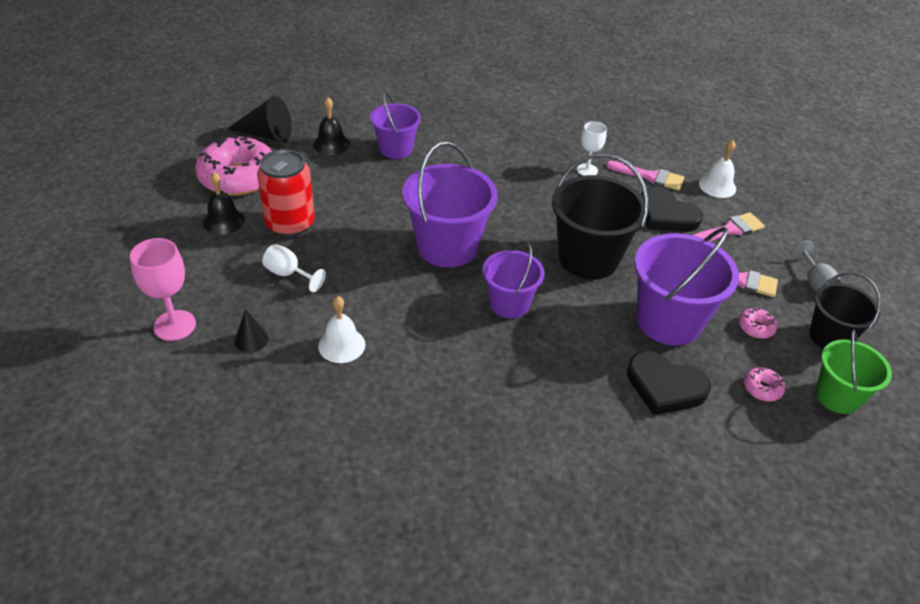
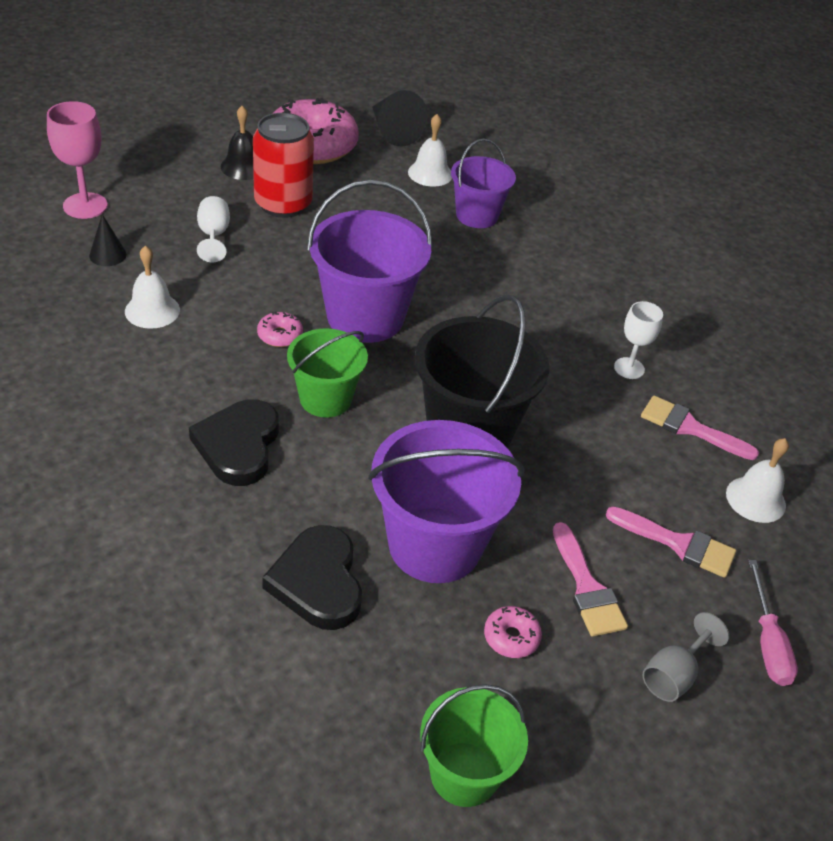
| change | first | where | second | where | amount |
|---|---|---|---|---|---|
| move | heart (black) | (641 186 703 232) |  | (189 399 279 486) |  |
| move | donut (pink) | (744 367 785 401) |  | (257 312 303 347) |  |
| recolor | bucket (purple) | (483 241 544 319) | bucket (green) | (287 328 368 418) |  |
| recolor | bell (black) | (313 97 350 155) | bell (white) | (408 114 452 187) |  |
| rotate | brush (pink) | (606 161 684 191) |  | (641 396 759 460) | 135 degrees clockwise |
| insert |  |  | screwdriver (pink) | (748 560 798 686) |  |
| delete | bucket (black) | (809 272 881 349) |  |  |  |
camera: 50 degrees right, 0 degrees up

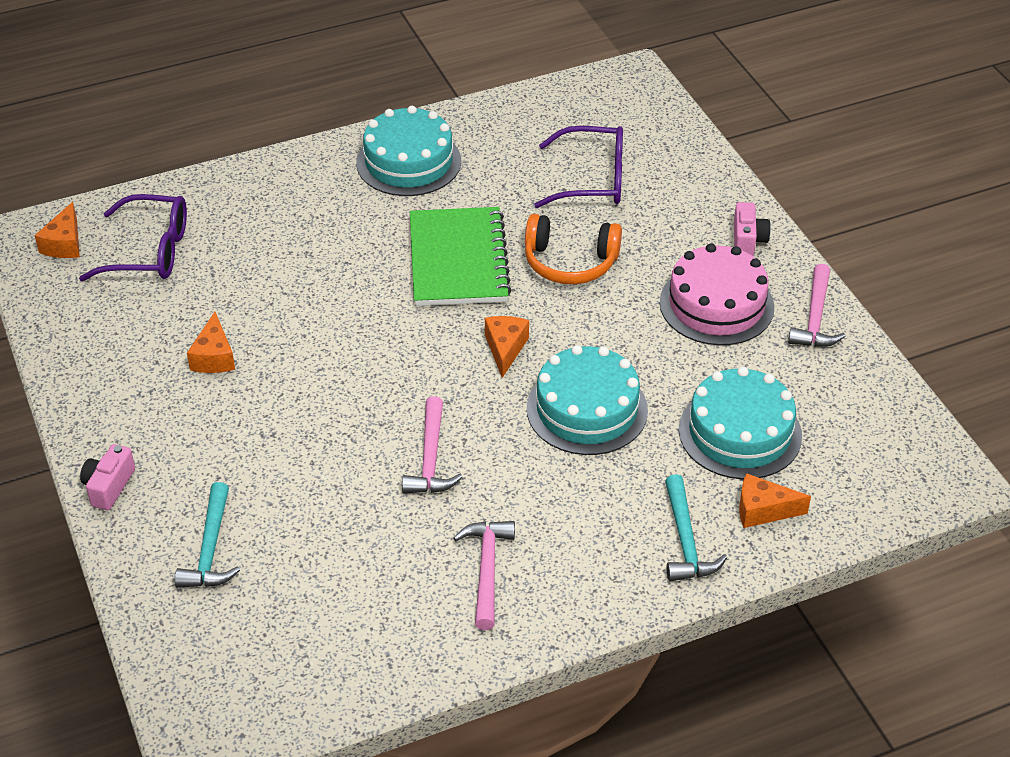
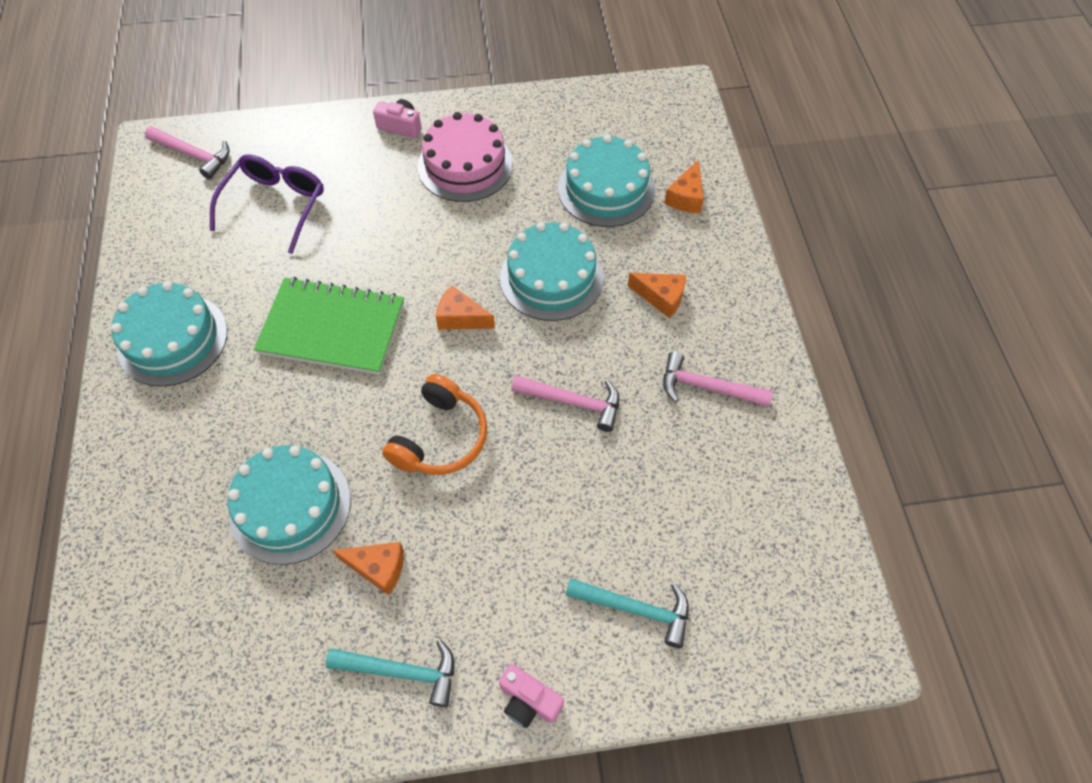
| change | first | where | second | where | amount |
|---|---|---|---|---|---|
| move | hammer (pink) | (788 264 846 347) |  | (145 126 230 179) |  |
| insert |  |  | cake (turquoise) | (228 445 351 565) |  |
| move | hammer (turquoise) | (665 474 727 581) |  | (326 639 454 707) |  |
| move | headphones (orange) | (525 214 622 284) |  | (382 374 487 475) |  |
| move | cheese (orange) | (34 202 80 258) |  | (628 273 686 318) |  |
| delete | glasses (purple) | (79 194 187 281) |  |  |  |
camera: 75 degrees left, 15 degrees up

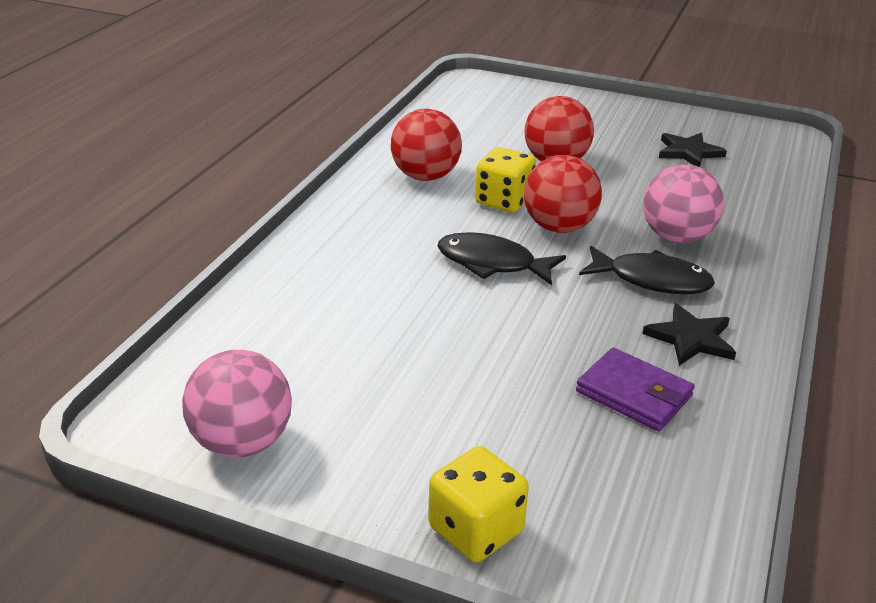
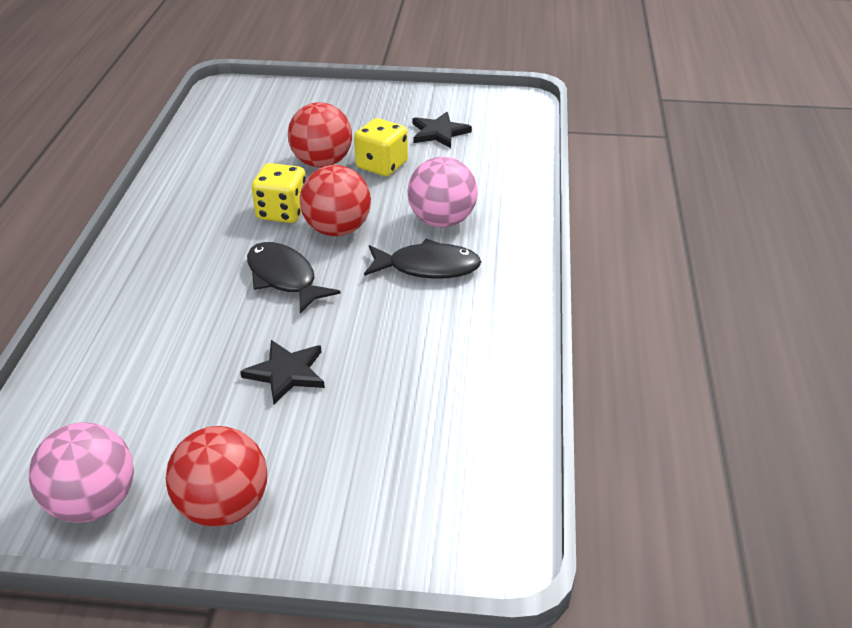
| change | first | where | second | where | amount |
|---|---|---|---|---|---|
| move | ball (red) | (391 109 462 181) |  | (166 426 267 527) |  |
| move | star (black) | (642 303 736 366) |  | (240 340 325 404) |  |
| rotate | fish (black) | (438 232 566 285) |  | (247 242 341 313) | 45 degrees clockwise |
| move | dice (yellow) | (428 446 529 562) |  | (354 118 408 176) |  |
| delete | wallet (purple) | (576 348 695 431) |  |  |  |
camera: 15 degrees left, 5 degrees up

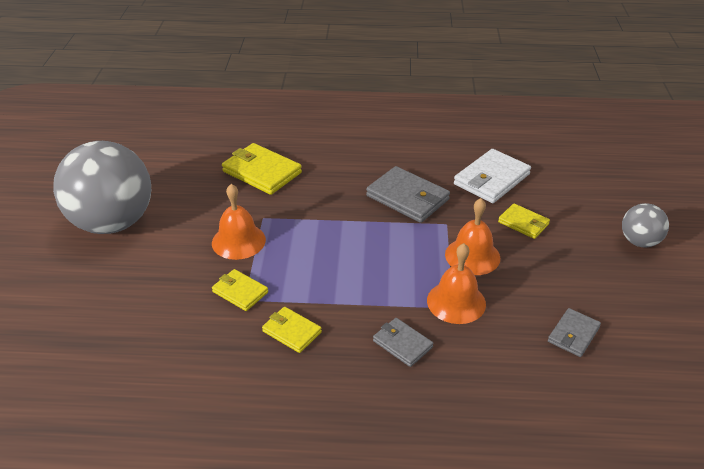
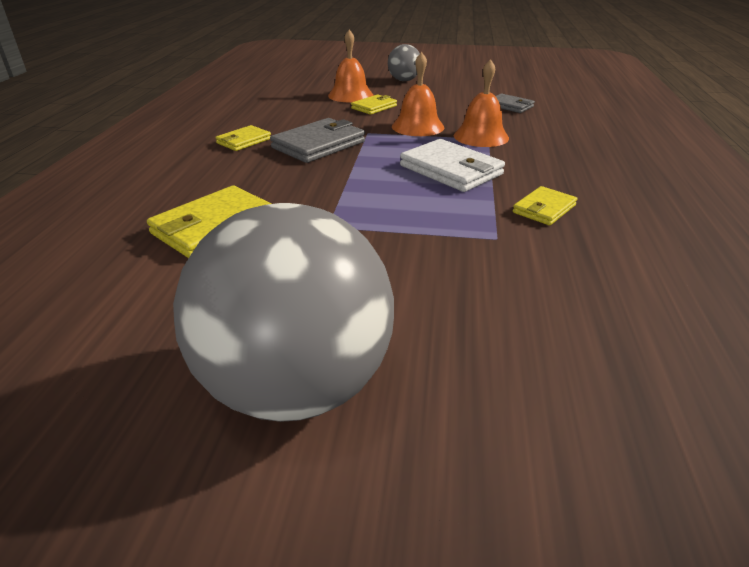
| change | first | where | second | where | amount |
|---|---|---|---|---|---|
| move | wallet (yellow) | (212 269 268 311) |  | (215 125 271 151) |  |
| move | bell (orange) | (212 184 266 260) |  | (328 30 373 102) |  |
| move | wallet (white) | (454 149 531 203) |  | (400 139 505 192) |  |
| delete | wallet (grey) | (373 318 433 367) |  |  |  |
camera: 85 degrees left, 5 degrees down

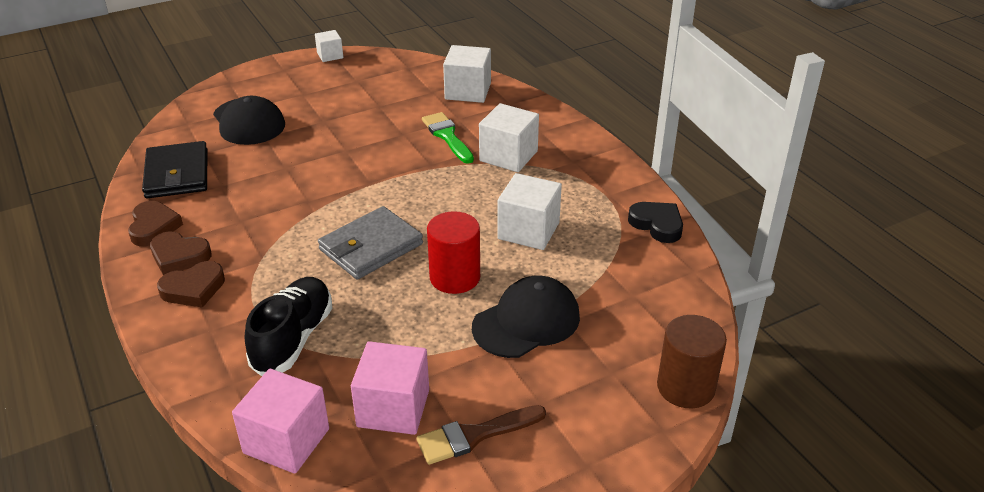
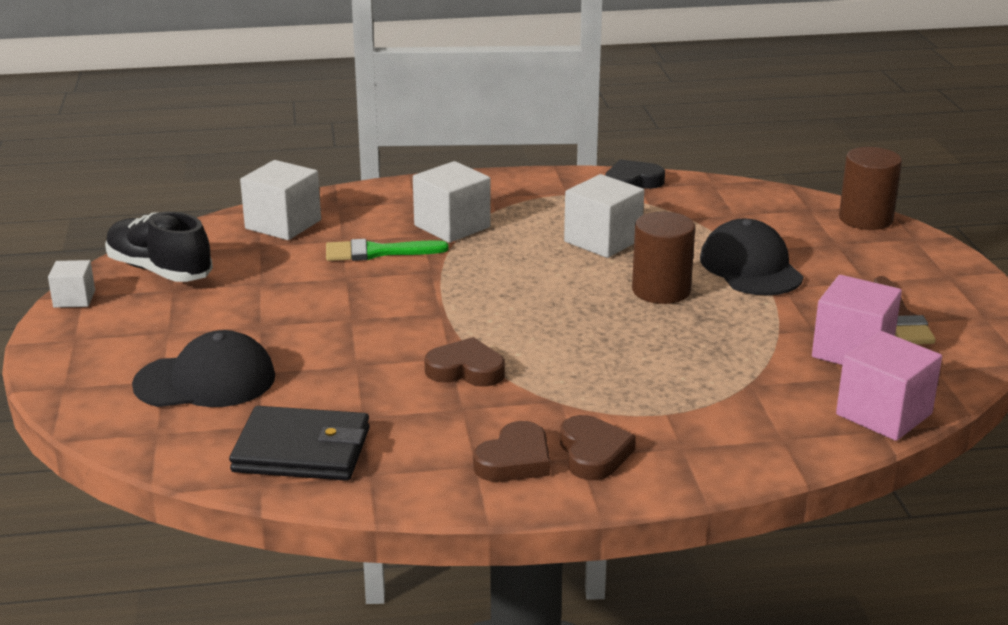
| change | first | where | second | where | amount |
|---|---|---|---|---|---|
| move | shoe (black) | (245 277 332 376) |  | (105 212 213 282) |  |
| move | heart (brown) | (128 201 183 247) |  | (425 337 505 386) |  |
| recolor | cylinder (red) | (427 211 480 294) | cylinder (brown) | (632 212 695 304) |  |
| delete | wallet (grey) | (318 206 423 280) |  |  |  |
camera: 70 degrees left, 10 degrees down

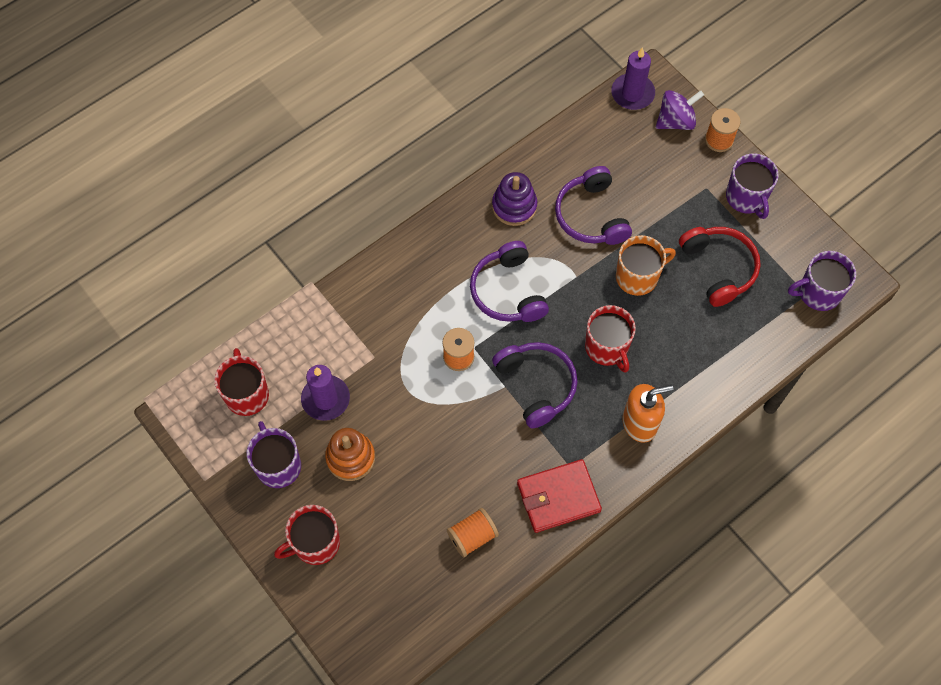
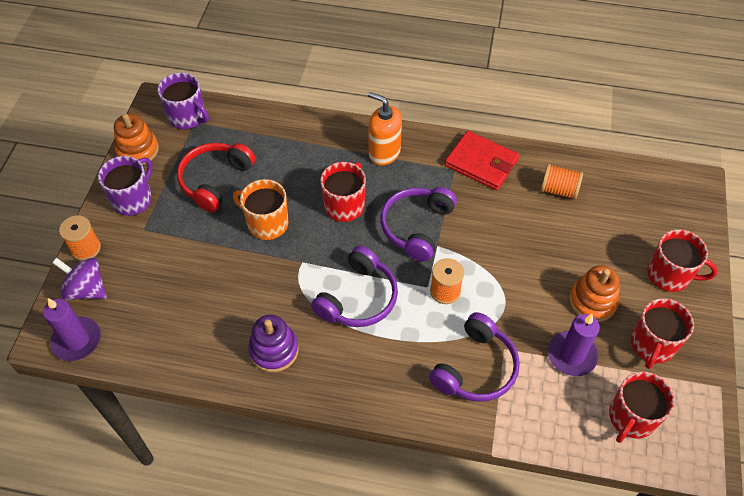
| change | first | where | second | where | amount |
|---|---|---|---|---|---|
| insert |  |  | stacking toy (orange) | (114 114 159 165) |  |
| move | headphones (purple) | (555 166 632 245) |  | (429 312 520 402) |  |
| recolor | mug (purple) | (247 421 301 488) | mug (red) | (631 298 694 369) |  |
camera: 130 degrees left, 10 degrees down

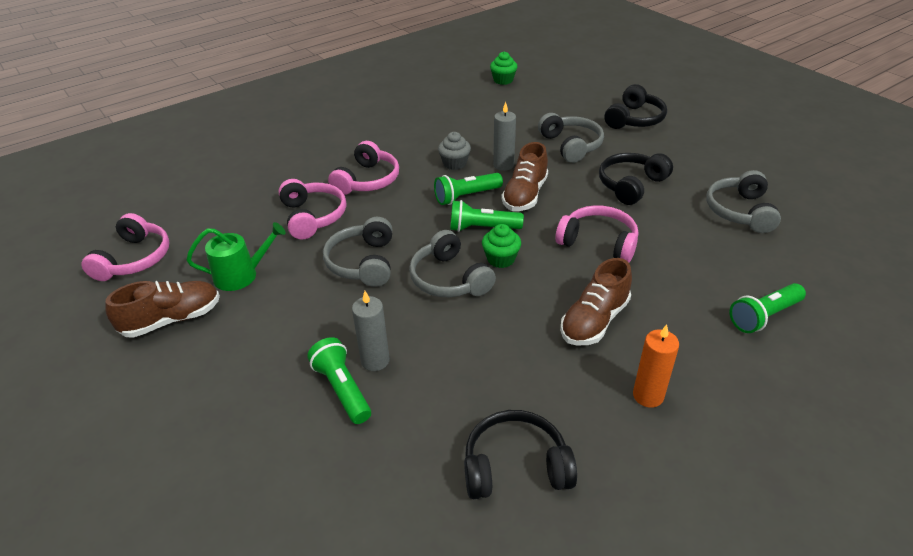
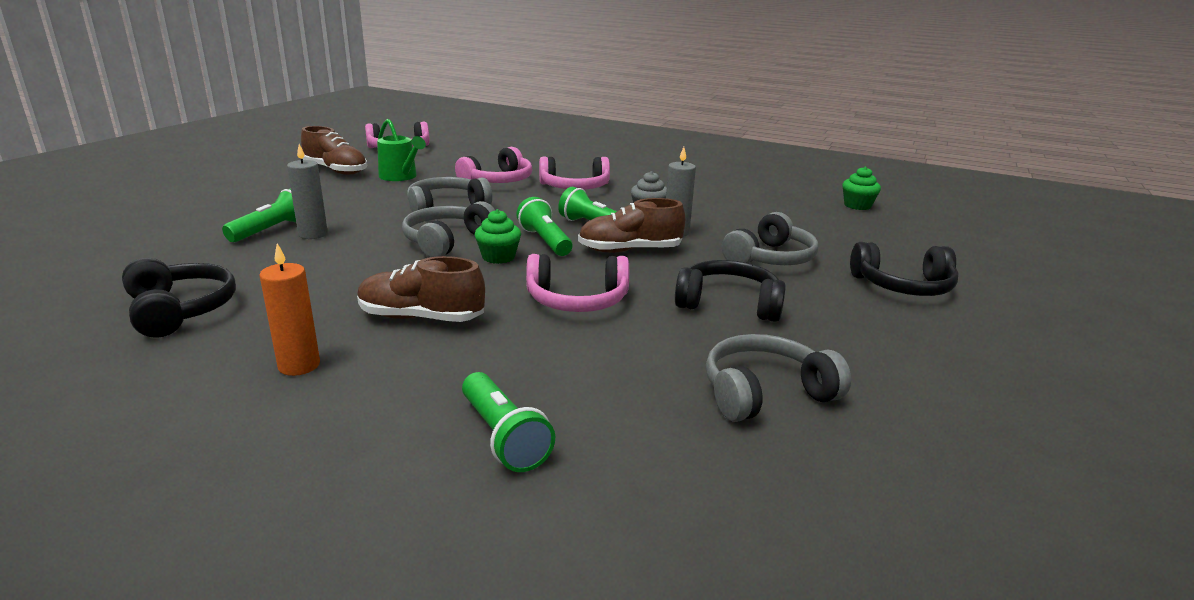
| change | first | where | second | where | amount |
|---|---|---|---|---|---|
| rotate | flashlight (green) | (730 283 806 333) |  | (462 372 555 472) | 150 degrees counterclockwise |
| rotate | headphones (pink) | (555 205 638 263) |  | (526 254 629 312) | 90 degrees clockwise |
camera: 60 degrees right, 15 degrees down

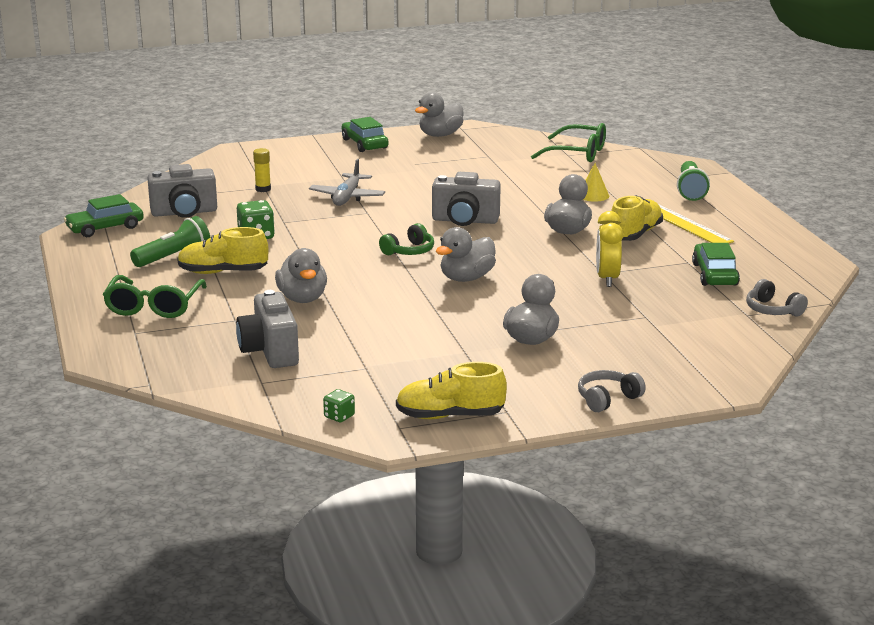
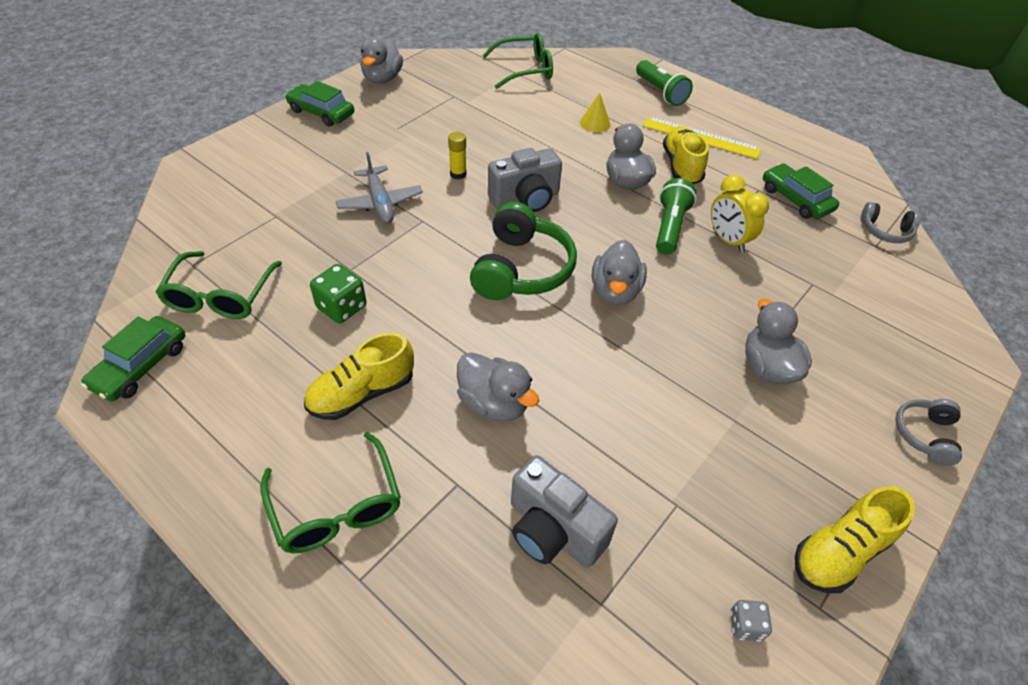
| change | first | where | second | where | amount |
|---|---|---|---|---|---|
| replace | camera (grey) | (147 164 217 218) | glasses (green) | (156 251 282 319) |  |
| move | glue stick (yellow) | (253 148 271 192) |  | (448 132 467 180) |  |
| resize | headphones (green) | (379 223 434 255) |  | (470 202 577 300) | x1.88 |
| move | flashlight (green) | (130 216 210 267) |  | (656 178 697 255) |  |
| recolor | dice (green) | (323 389 355 422) | dice (grey) | (730 600 772 642) |  |
camera: 35 degrees left, 25 degrees up

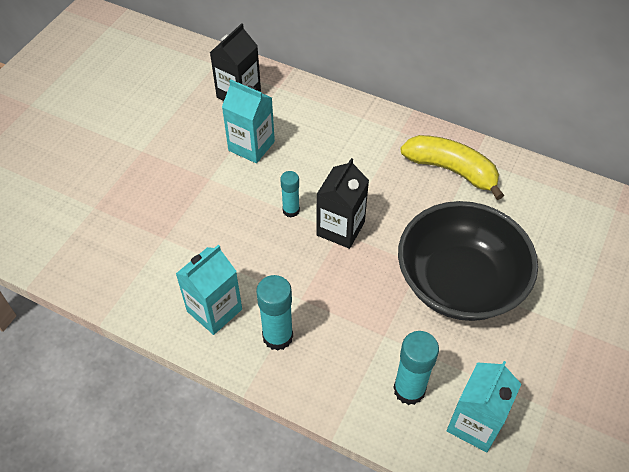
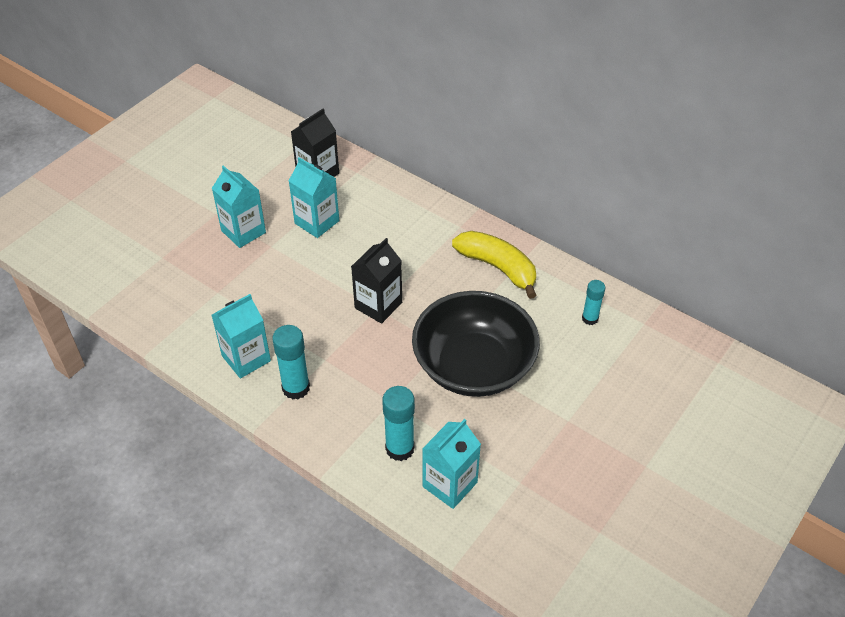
| change | first | where | second | where | amount |
|---|---|---|---|---|---|
| insert |  |  | carton (turquoise) | (212 165 266 248) |  |
| move | glue stick (turquoise) | (280 171 300 218) |  | (582 280 605 325) |  |
camera: 10 degrees right, 5 degrees down

